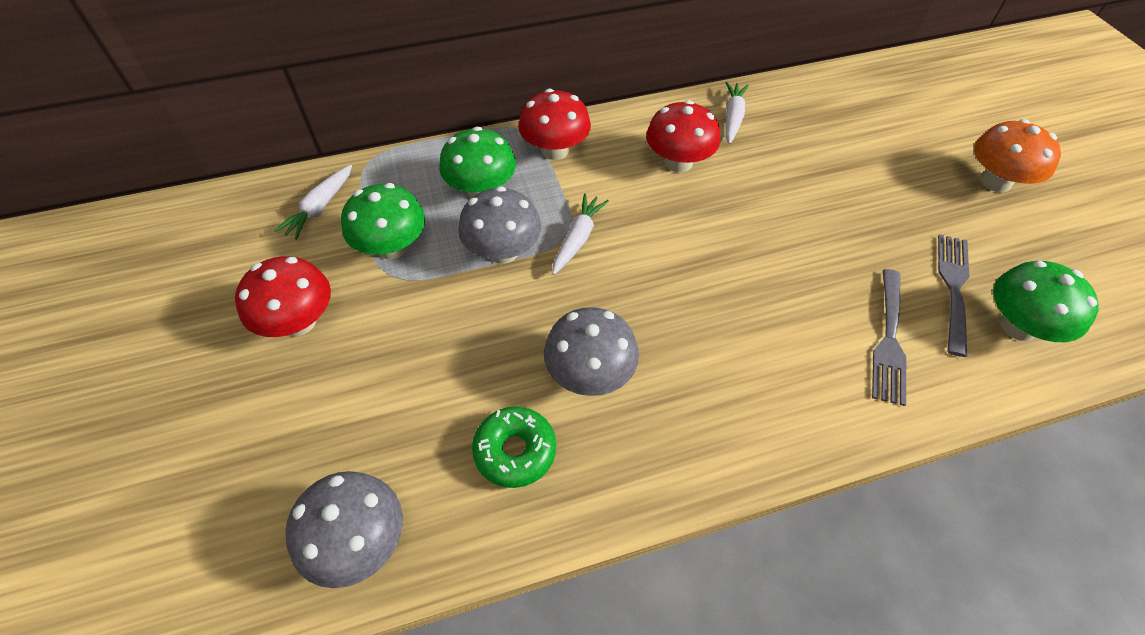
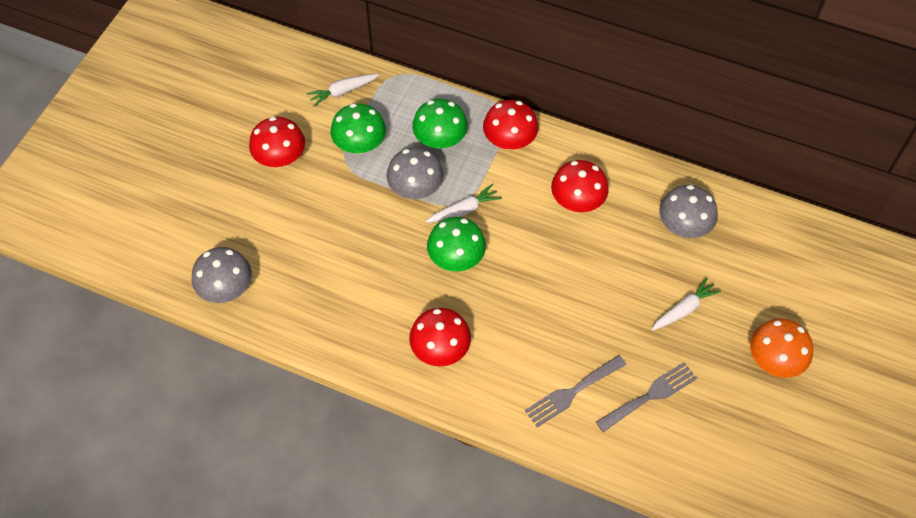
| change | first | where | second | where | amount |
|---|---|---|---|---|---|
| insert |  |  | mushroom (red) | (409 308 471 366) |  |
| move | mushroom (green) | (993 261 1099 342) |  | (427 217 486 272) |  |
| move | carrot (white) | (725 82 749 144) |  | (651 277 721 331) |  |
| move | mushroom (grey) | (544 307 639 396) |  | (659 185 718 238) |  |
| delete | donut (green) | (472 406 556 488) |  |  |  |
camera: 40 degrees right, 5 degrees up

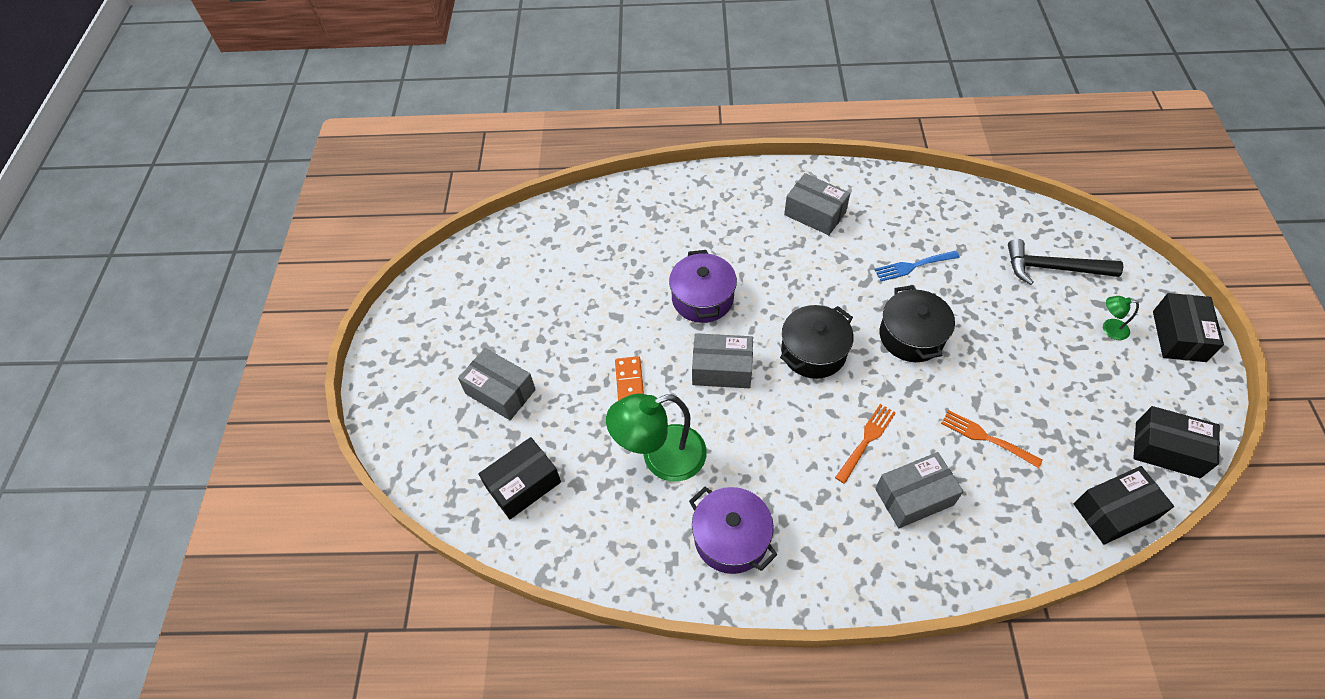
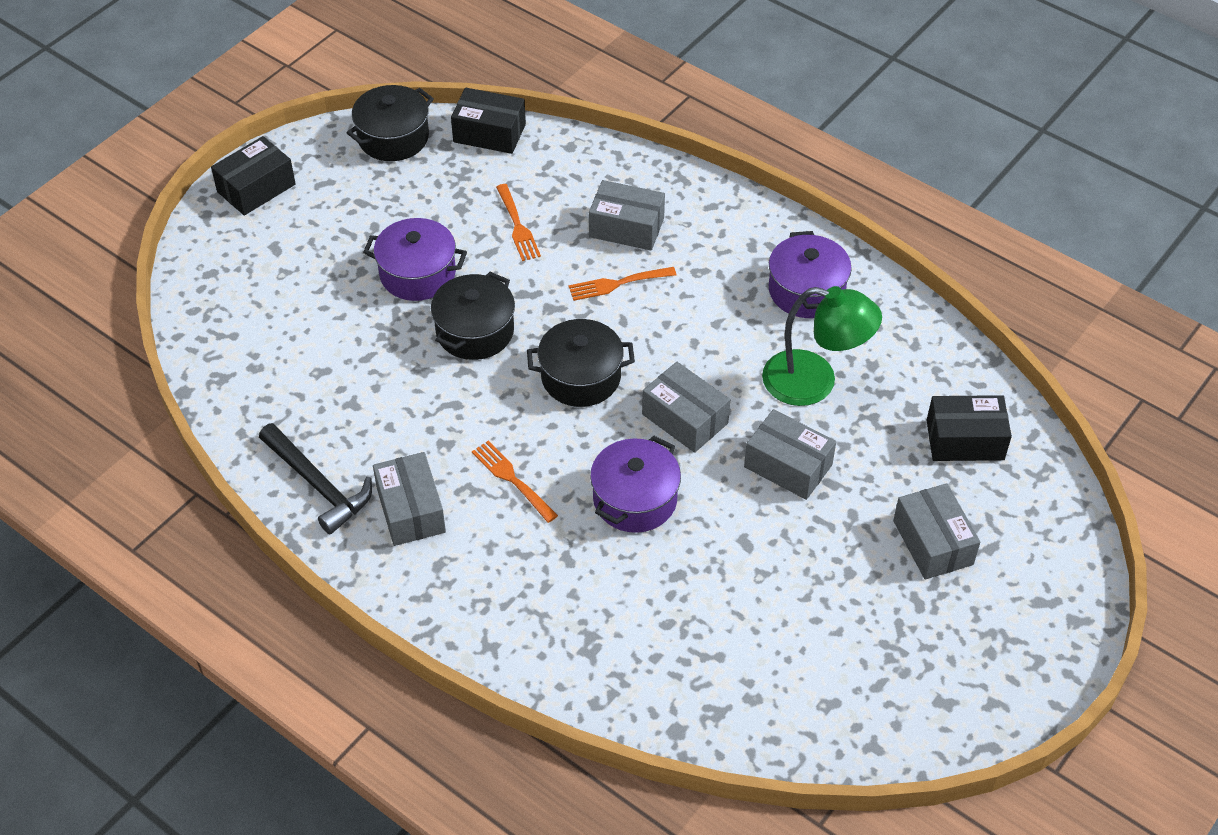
| change | first | where | second | where | amount |
|---|---|---|---|---|---|
| move | hammer (black) | (1008 239 1124 285) |  | (259 423 372 534) |  |
| replace | box (black) | (1133 406 1220 478) | pot (black) | (347 85 434 161) |  |
| insert |  |  | pot (purple) | (363 218 467 301) |  |
| insert |  |  | fork (orange) | (472 440 558 523) |  |
| replace | domino (orange) | (615 356 644 401) | box (grey) | (744 409 836 500) |  |
| delete | fork (blue) | (874 251 960 281) |  |  |  |
| delete | lamp (green) | (1103 296 1139 340) |  |  |  |
camera: 145 degrees left, 5 degrees down

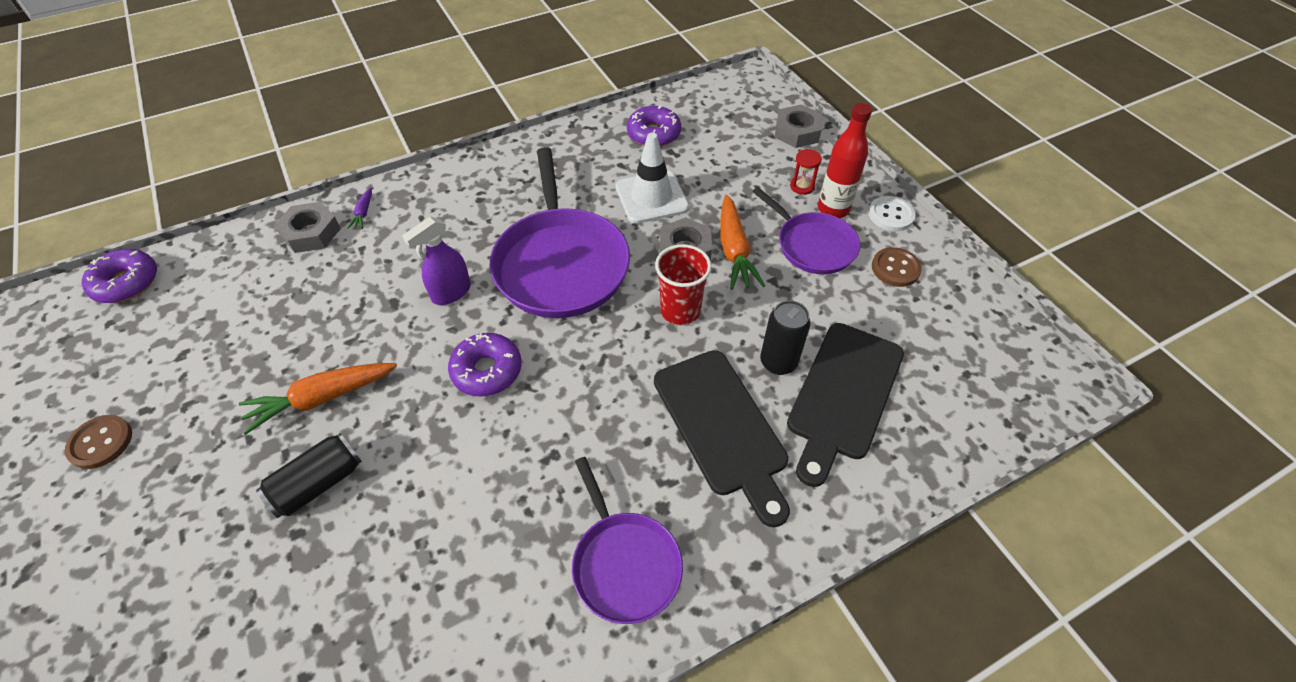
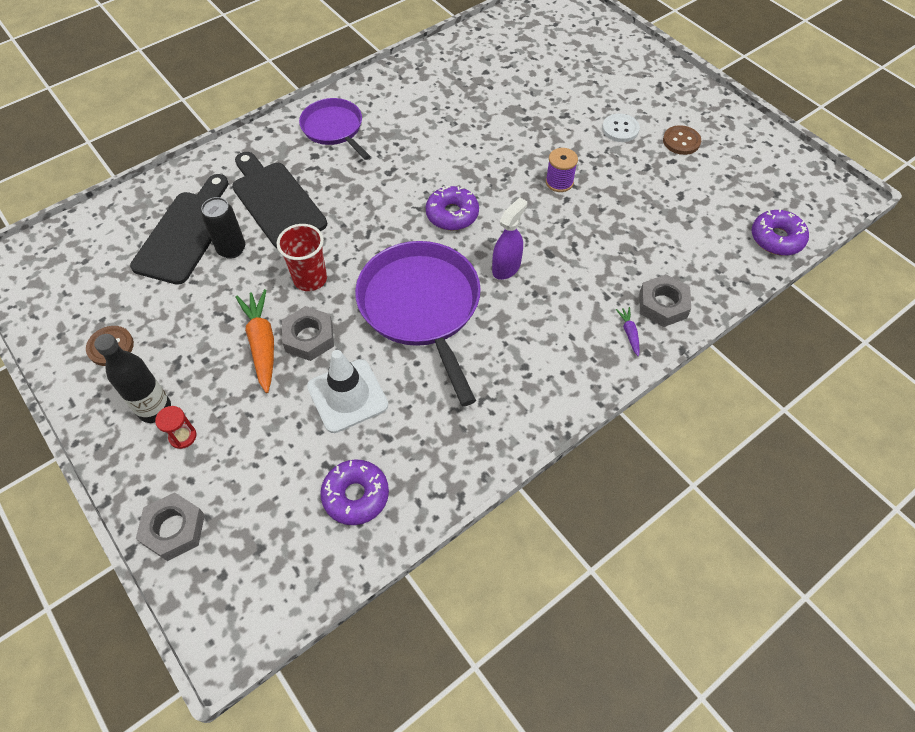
| change | first | where | second | where | amount |
|---|---|---|---|---|---|
| recolor | bottle (red) | (818 103 872 218) | bottle (black) | (94 334 171 423) |  |
| replace | carrot (orange) | (239 363 397 435) | spool (purple) | (546 148 578 192) |  |
| move | button (white) | (868 196 916 231) |  | (602 114 640 142) |  |
| delete | can (black) | (256 433 362 518) |  |  |  |
| delete | pan (purple) | (752 187 860 274) |  |  |  |
camera: 170 degrees right, 5 degrees up

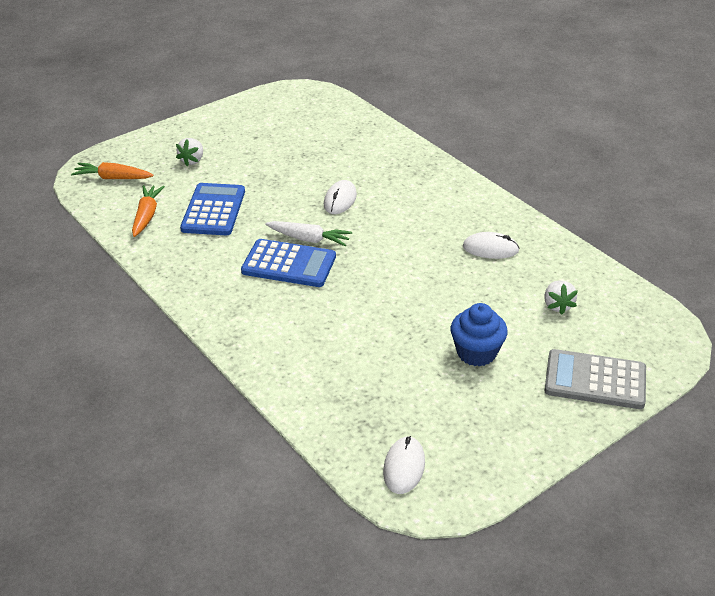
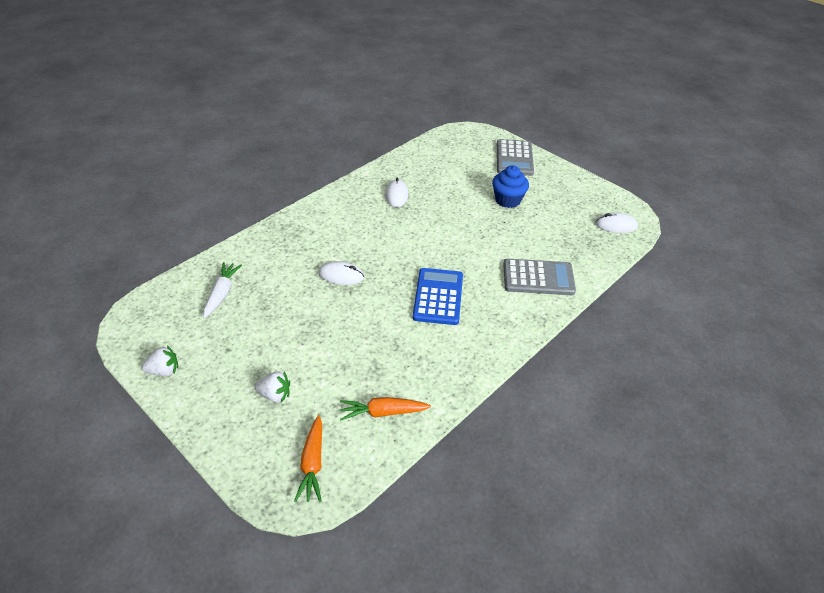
| change | first | where | second | where | amount |
|---|---|---|---|---|---|
| move | strawberry (white) | (544 280 578 315) |  | (142 345 179 376) |  |
| move | carrot (white) | (265 221 352 246) |  | (203 262 242 318) |  |
| insert |  |  | calculator (grey) | (503 259 576 295) |  |
| delete | calculator (blue) | (180 183 245 235) |  |  |  |
camera: 100 degrees left, 5 degrees up

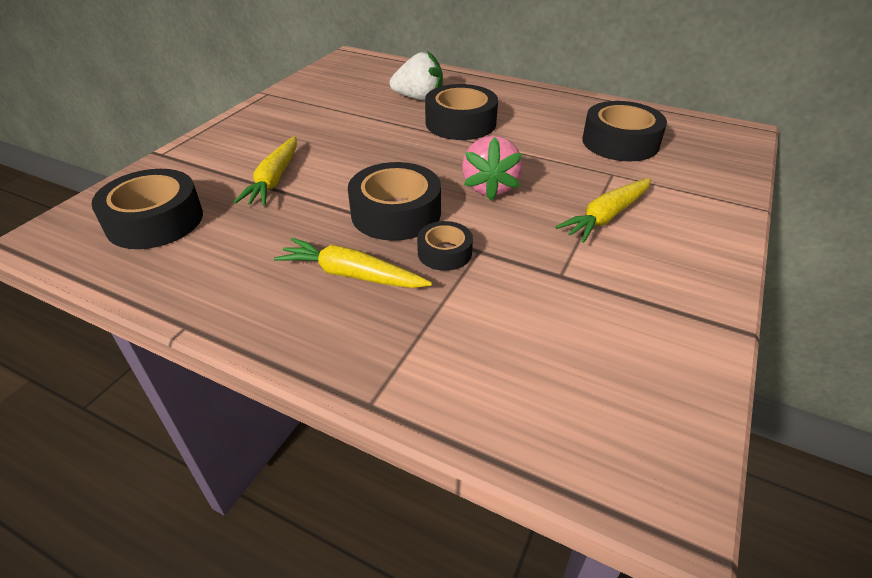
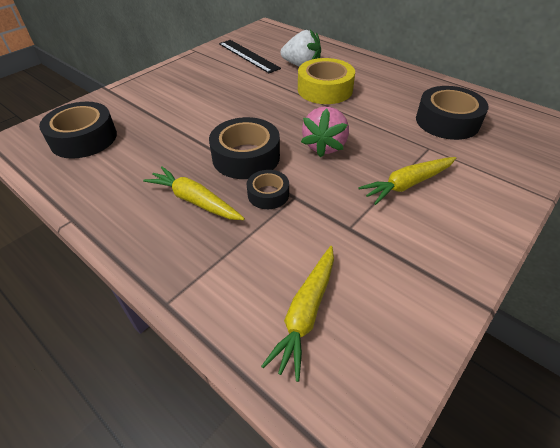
| change | first | where | second | where | amount |
|---|---|---|---|---|---|
| insert |  |  | ruler (black) | (219 40 281 73) |  |
| move | carrot (yellow) | (234 136 297 206) |  | (261 246 334 382) |  |
| recolor | tape (black) | (425 84 498 140) | tape (yellow) | (298 58 355 104) |  |
camera: 15 degrees right, 5 degrees up

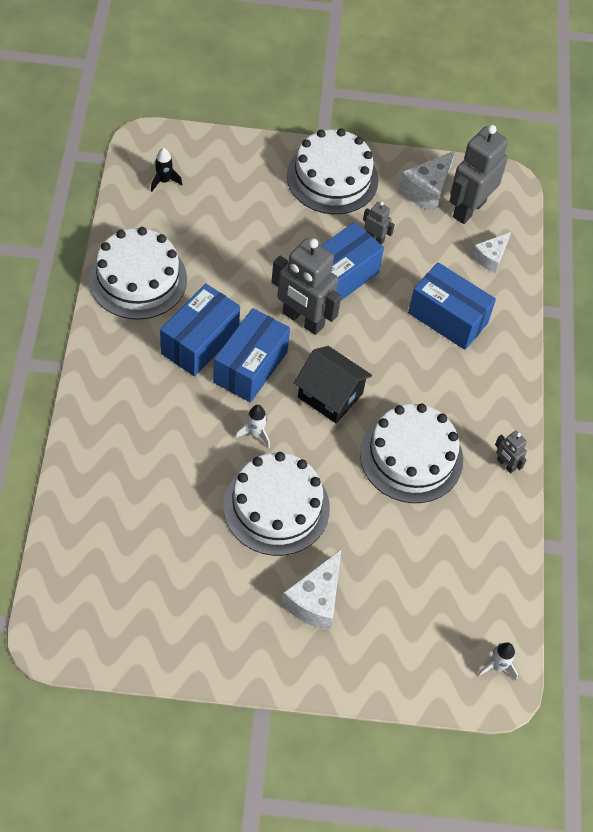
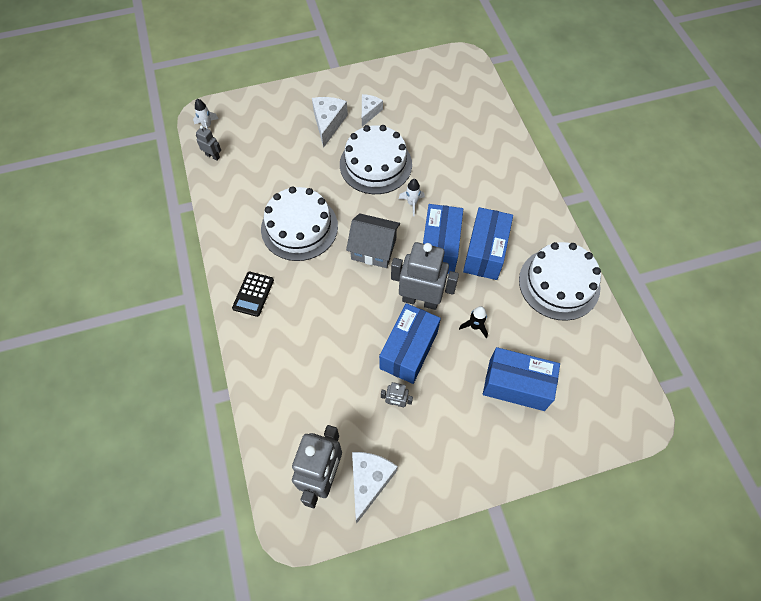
| change | first | where | second | where | amount |
|---|---|---|---|---|---|
| move | robot (grey) | (495 431 527 473) |  | (196 125 221 161) |  |
| insert |  |  | calculator (black) | (232 272 274 317) |  |
| recolor | house (black) | (294 346 372 423) | house (grey) | (346 213 400 268) |  |
| move | cheese (white) | (472 232 511 273) |  | (362 94 383 127) |  |
| move | rocket (black) | (151 148 182 192) |  | (459 306 488 338) |  |
| move | box (blue) | (408 262 496 350) |  | (483 347 560 411) |  |
| delete | cake (white) | (287 129 379 214) |  |  |  |
camera: 165 degrees right, 5 degrees up

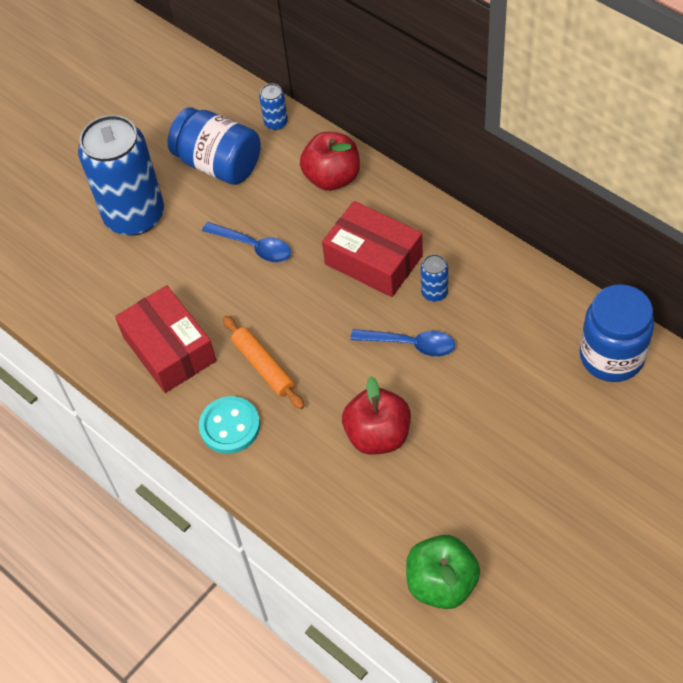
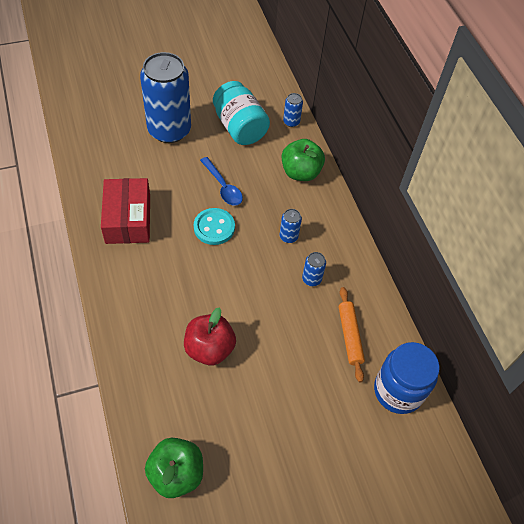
| change | first | where | second | where | amount |
|---|---|---|---|---|---|
| move | button (turquoise) | (199 396 260 454) |  | (194 208 235 245) |  |
| recolor | jar (blue) | (167 107 261 185) | jar (turquoise) | (213 81 270 145) |  |
| replace | box (red) | (322 201 423 297) | can (blue) | (280 209 302 243) |  |
| recolor | apple (red) | (300 132 360 191) | apple (green) | (282 139 325 181) |  |
| move | rolling pin (orange) | (223 316 305 409) |  | (339 287 365 382) |  |
| delete | spoon (blue) | (350 329 455 357) |  |  |  |
camera: 20 degrees right, 0 degrees up

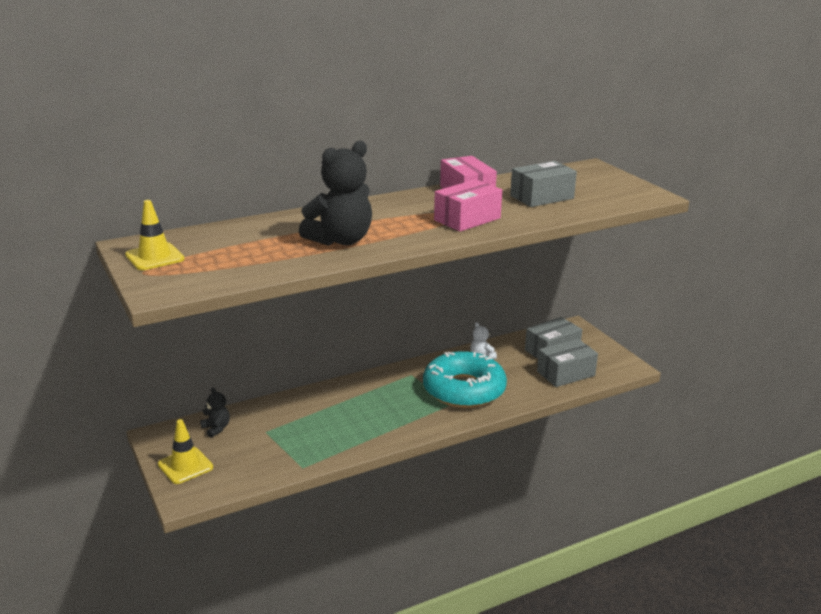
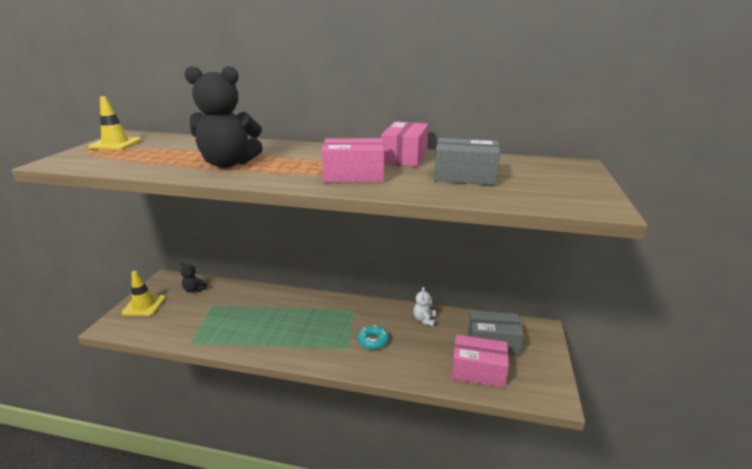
| change | first | where | second | where | amount |
|---|---|---|---|---|---|
| rotate | teddy bear (black) | (200 387 230 438) |  | (181 262 208 293) | 120 degrees clockwise |
| resize | donut (turquoise) | (423 351 507 408) |  | (357 325 389 350) | x0.40 |
| recolor | box (grey) | (537 339 598 387) | box (pink) | (451 335 509 388) |  |
camera: 40 degrees right, 0 degrees up

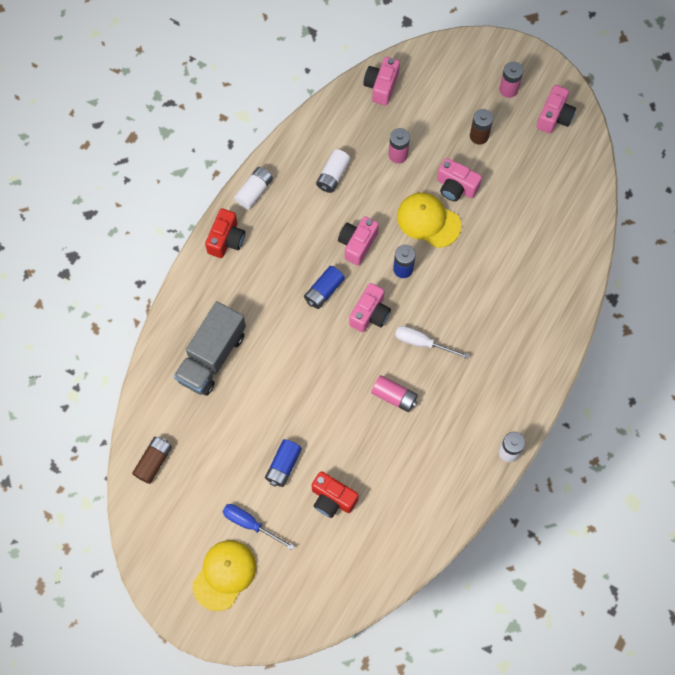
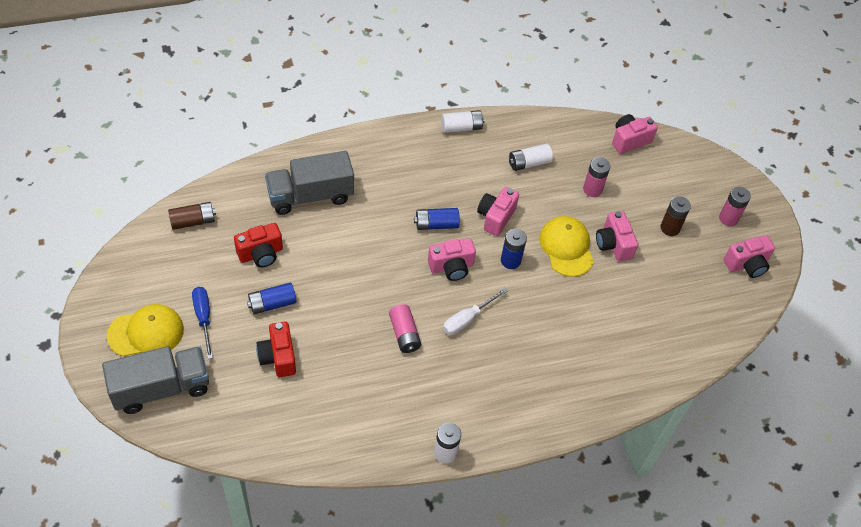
| change | first | where | second | where | amount |
|---|---|---|---|---|---|
| insert |  |  | truck (grey) | (102 346 209 414) |  |
| move | camera (red) | (205 208 245 258) |  | (234 223 283 267) |  |
| rotate | screwdriver (white) | (395 326 469 359) |  | (443 288 508 335) | 105 degrees counterclockwise |
| rotate | camera (pink) | (338 216 379 266) |  | (477 187 519 236) | 45 degrees counterclockwise |
camera: 40 degrees right, 15 degrees down

